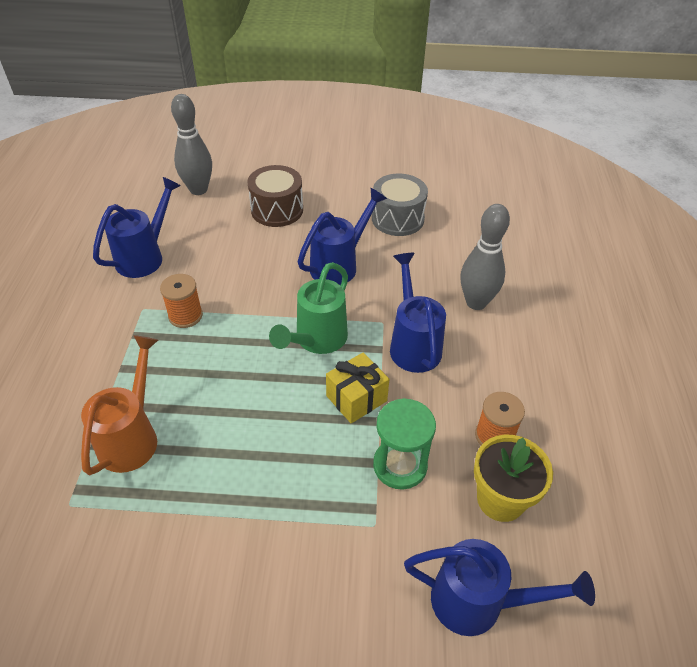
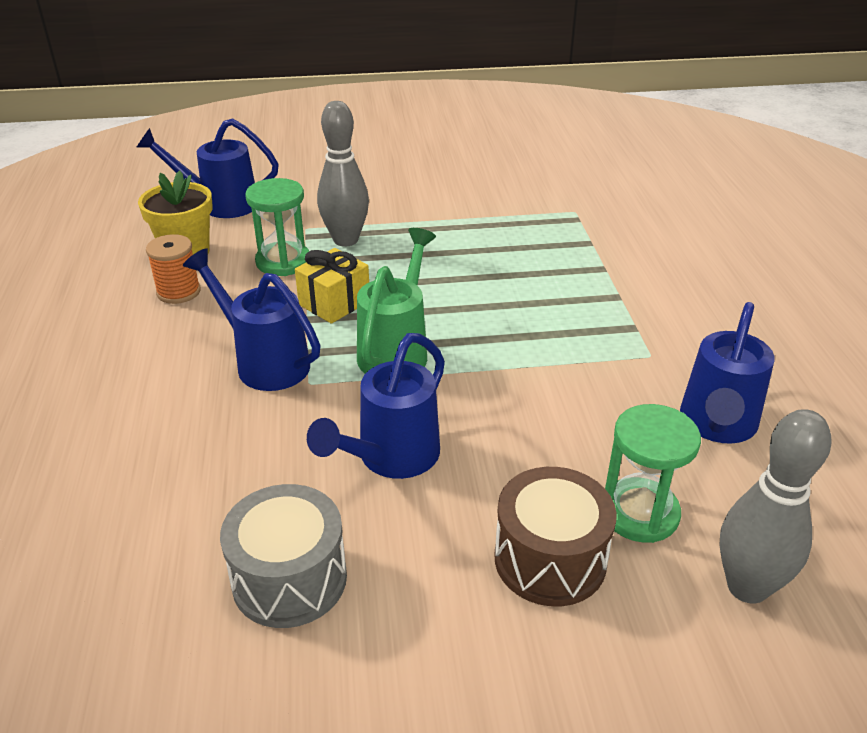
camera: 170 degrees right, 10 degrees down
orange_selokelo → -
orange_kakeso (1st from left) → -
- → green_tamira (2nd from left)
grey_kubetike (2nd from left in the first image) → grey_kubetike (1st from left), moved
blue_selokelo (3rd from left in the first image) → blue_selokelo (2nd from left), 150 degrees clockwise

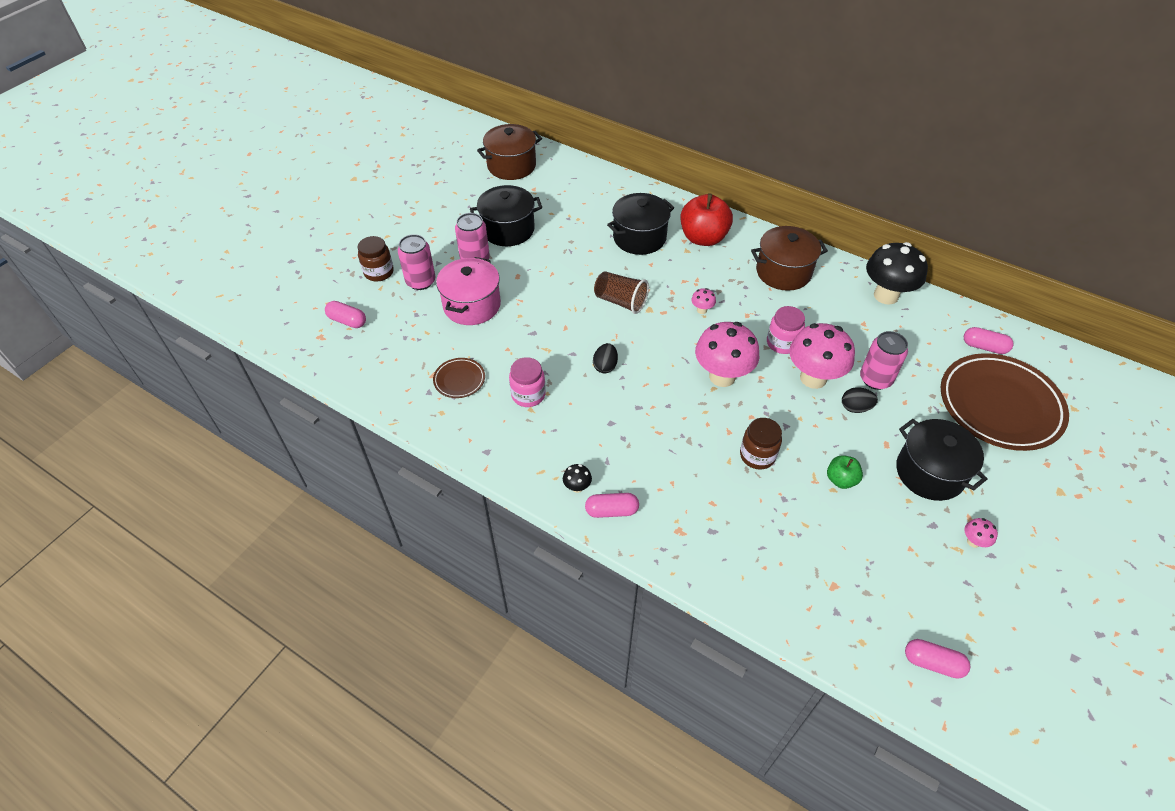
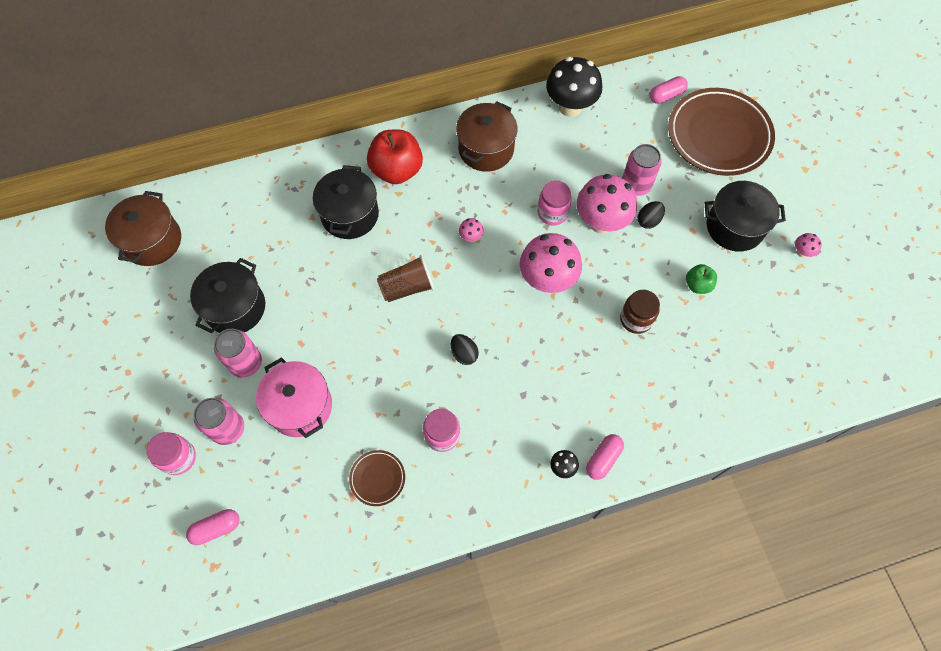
camera: 50 degrees left, 15 degrees up
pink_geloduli (3rd from left) → -
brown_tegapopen (1st from left) → pink_tegapopen (1st from left)

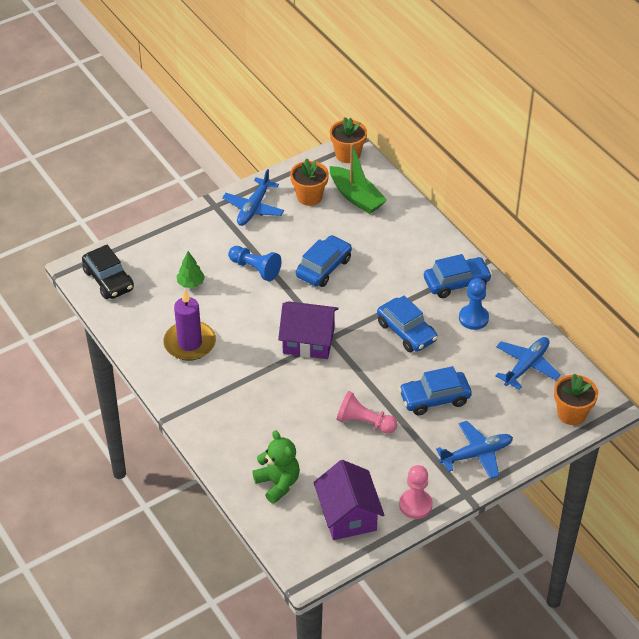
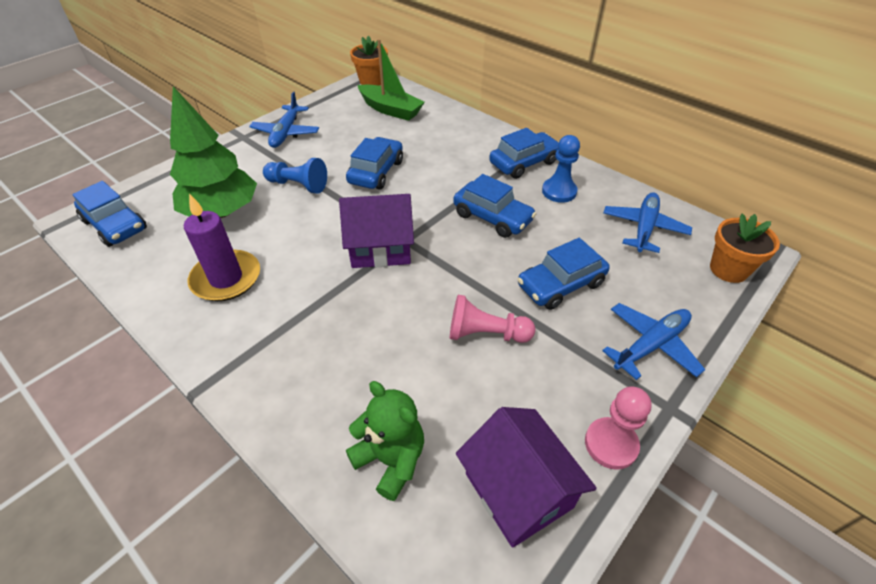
camera: 15 degrees left, 0 degrees up
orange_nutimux (1st from left) → -
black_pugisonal → blue_pugisonal (1st from left)
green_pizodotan, x2.31

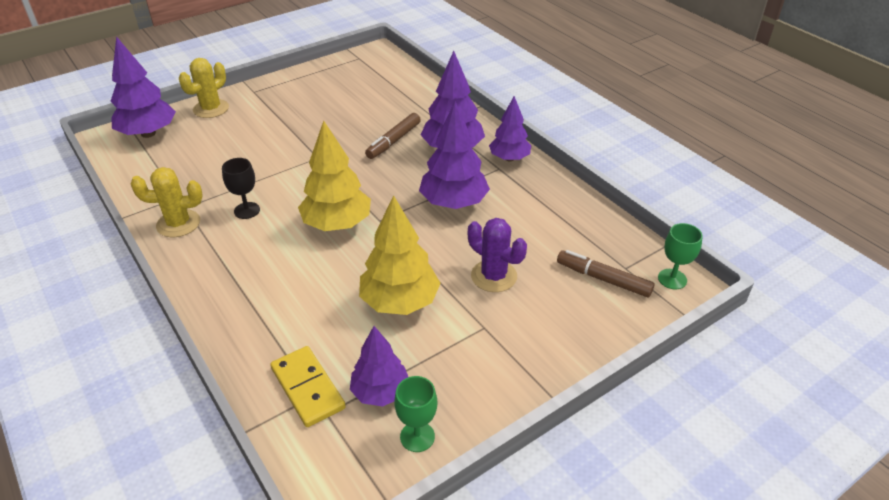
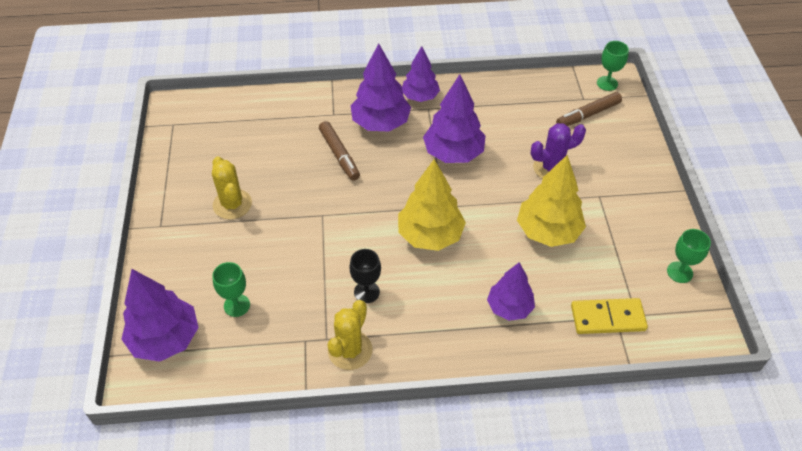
camera: 60 degrees left, 10 degrees up
- → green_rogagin (1st from left)
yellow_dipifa (2nd from left in the first image) → yellow_dipifa (1st from left), moved
purple_pizodotan (2nd from left in the first image) → purple_pizodotan (5th from left), moved

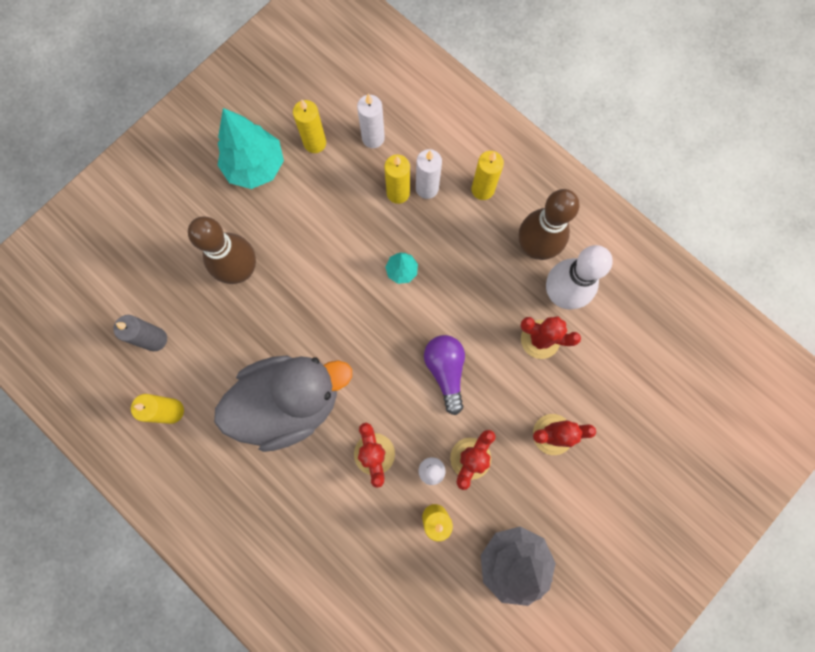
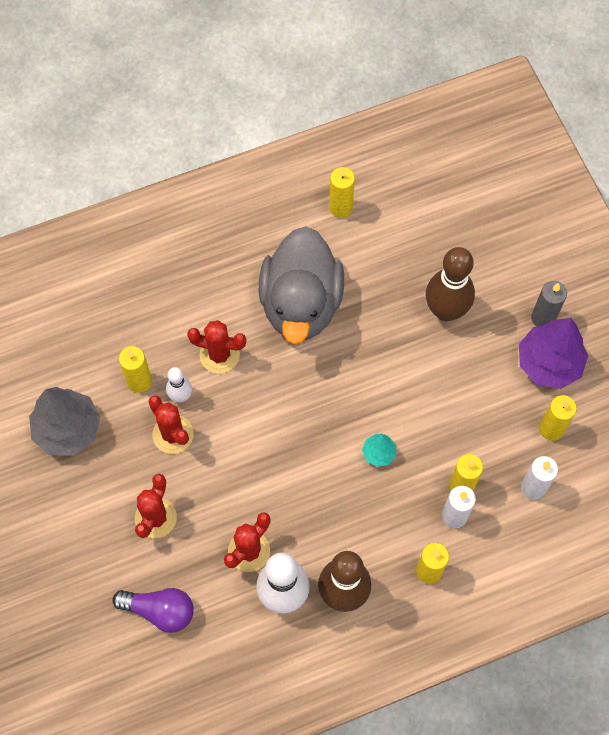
camera: 115 degrees right, 10 degrees down
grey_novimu, moved
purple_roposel, moved
turquoise_pizodotan (1st from left) → purple_pizodotan

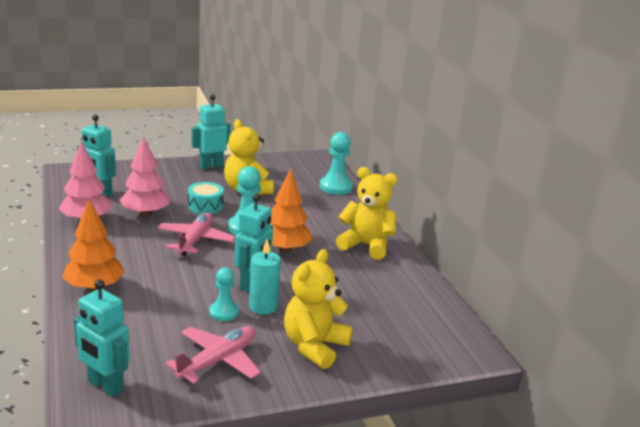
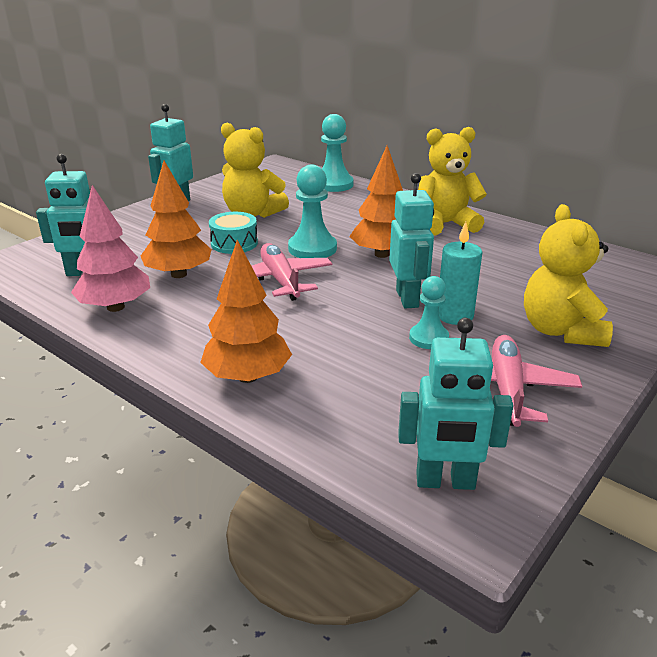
camera: 30 degrees left, 5 degrees up
pink_pizodotan (2nd from left) → orange_pizodotan (1st from left)

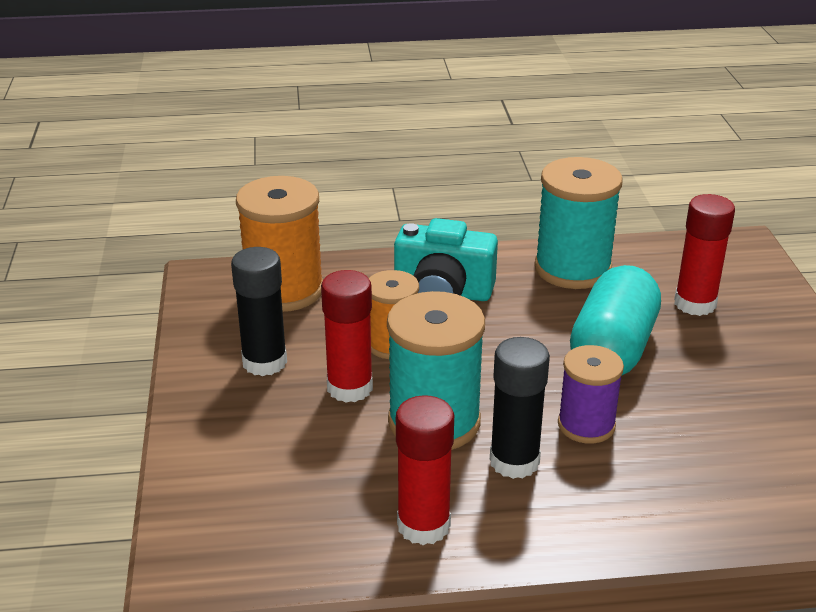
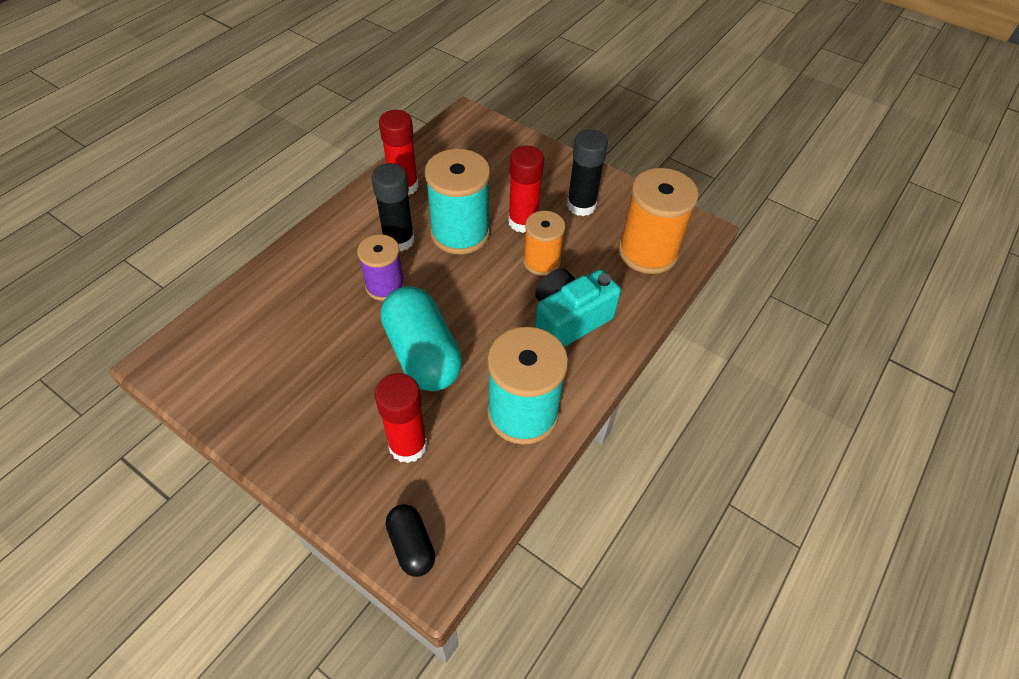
camera: 130 degrees right, 20 degrees up
- → black_geloduli

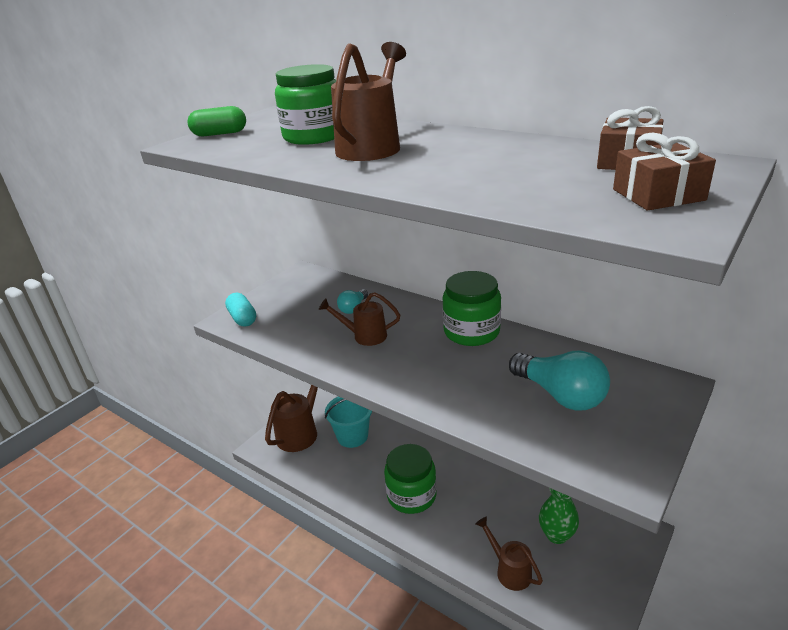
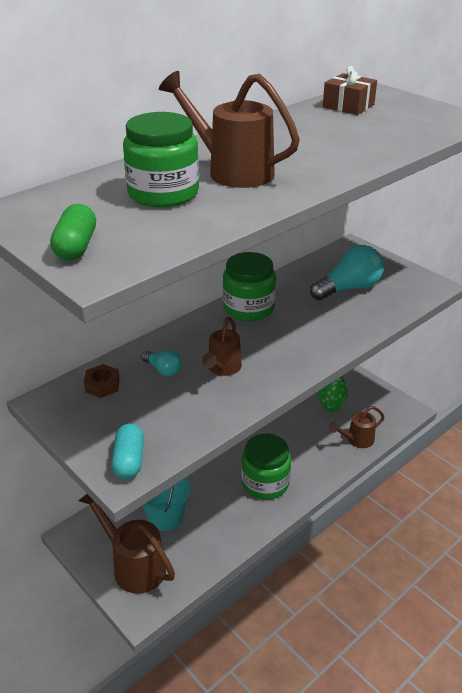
camera: 80 degrees left, 5 degrees up
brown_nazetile (2nd from left) → -
- → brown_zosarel
turquoise_geloduli, 75 degrees counterclockwise

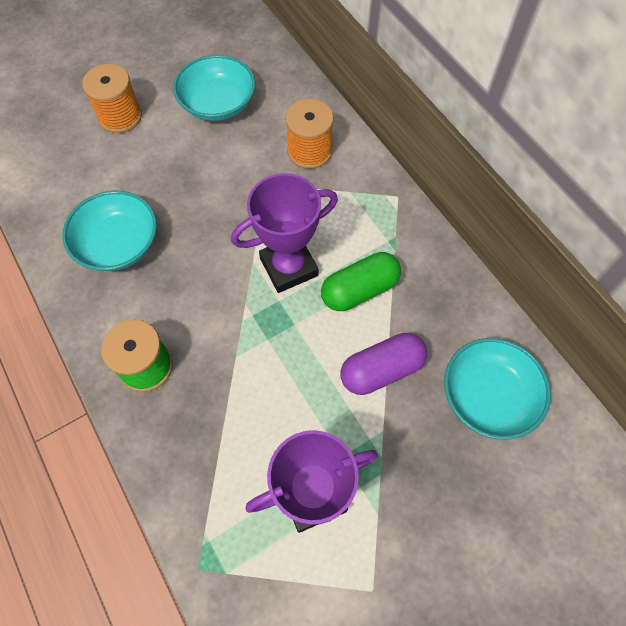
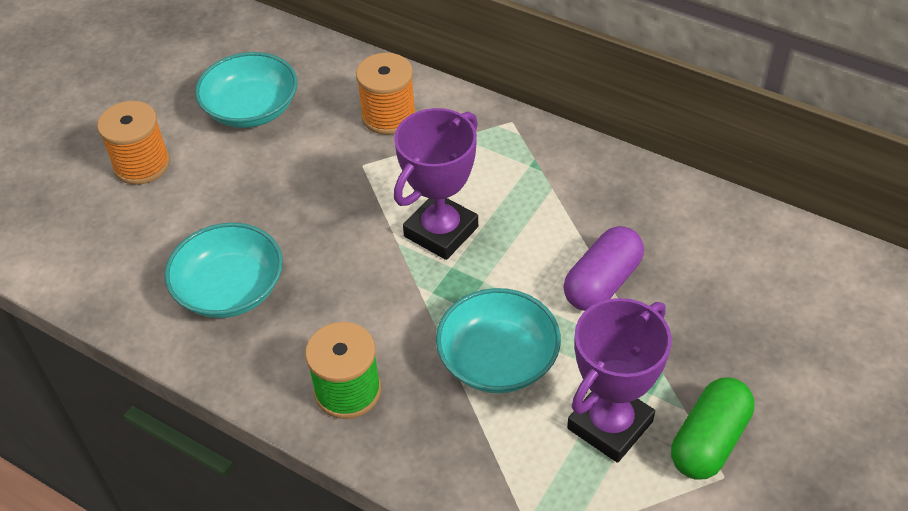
camera: 25 degrees left, 15 degrees down
green_geloduli, moved
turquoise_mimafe (3rd from left), moved

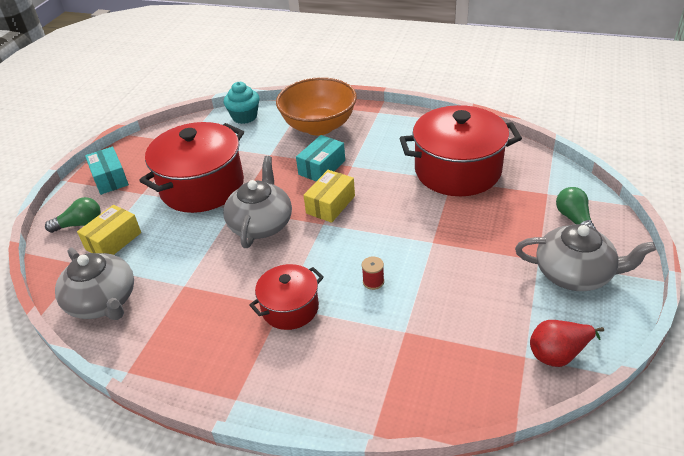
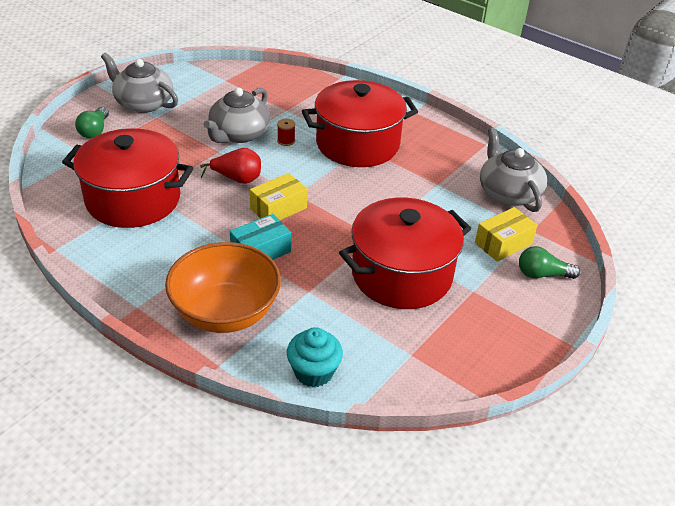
camera: 165 degrees left, 0 degrees up
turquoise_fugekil (1st from left) → -
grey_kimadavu (2nd from left), moved
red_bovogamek, moved
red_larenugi (2nd from left), x1.82

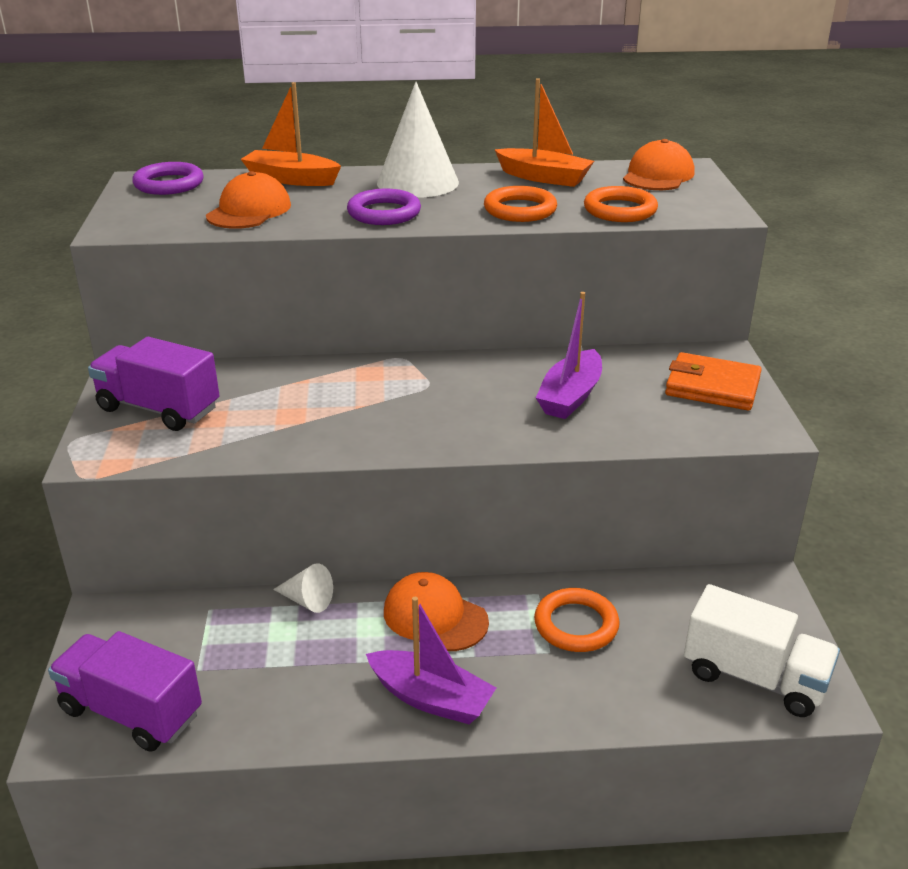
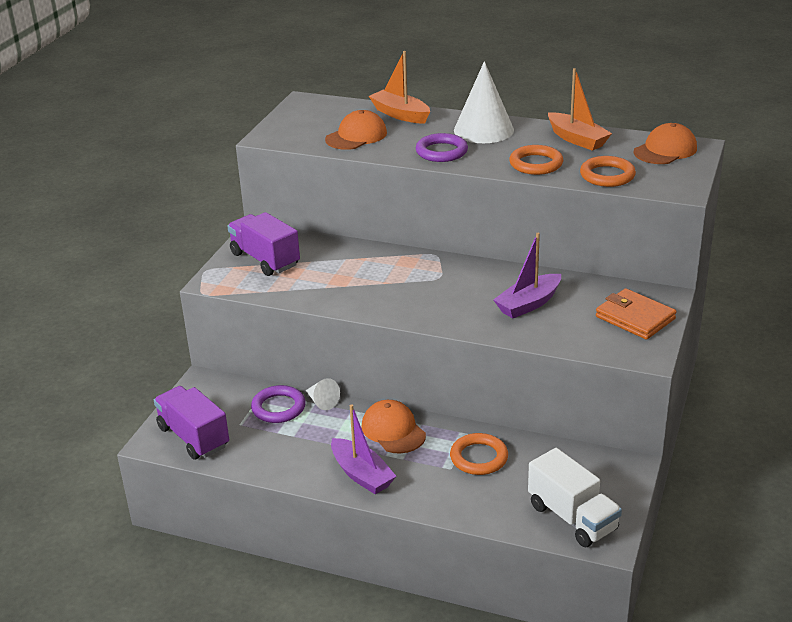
camera: 25 degrees right, 0 degrees up
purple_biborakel (1st from left), moved

